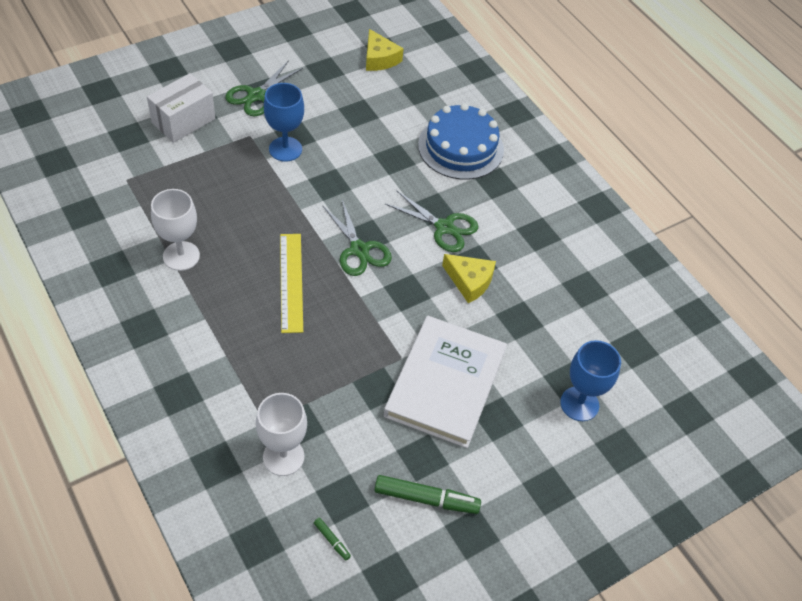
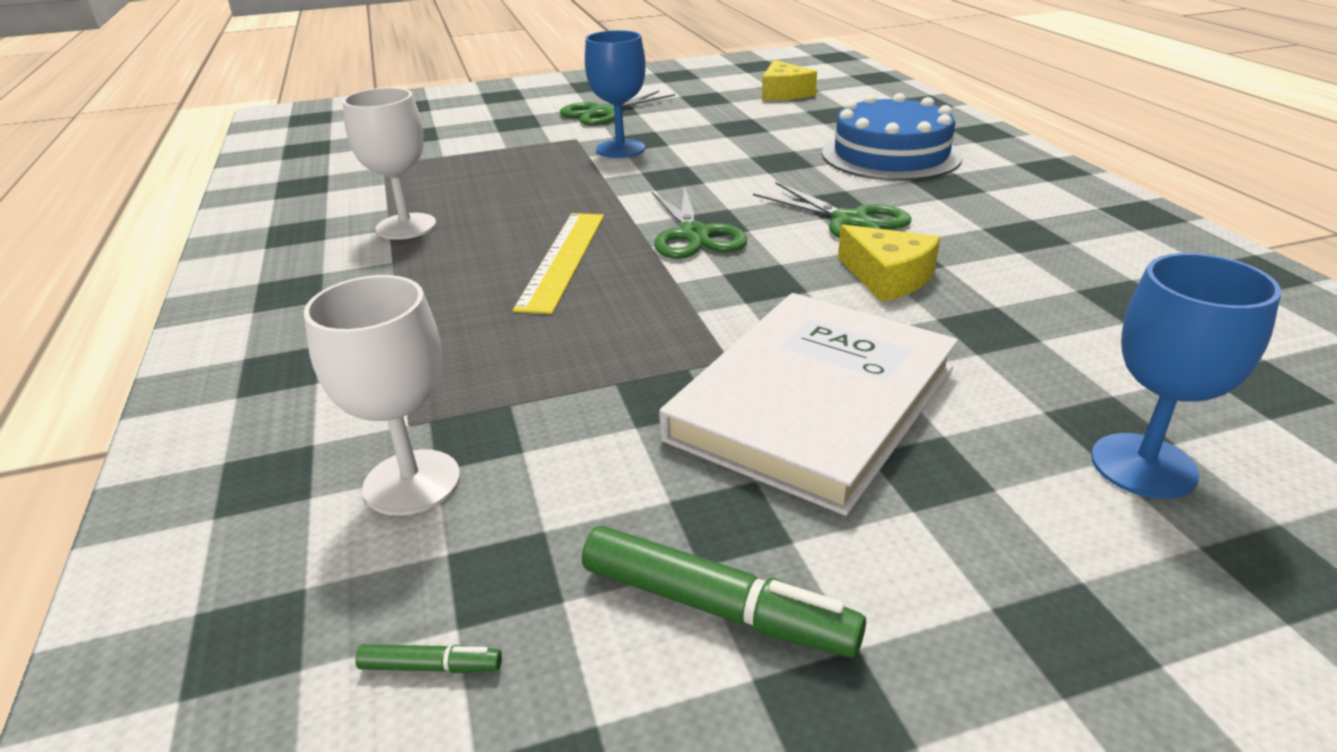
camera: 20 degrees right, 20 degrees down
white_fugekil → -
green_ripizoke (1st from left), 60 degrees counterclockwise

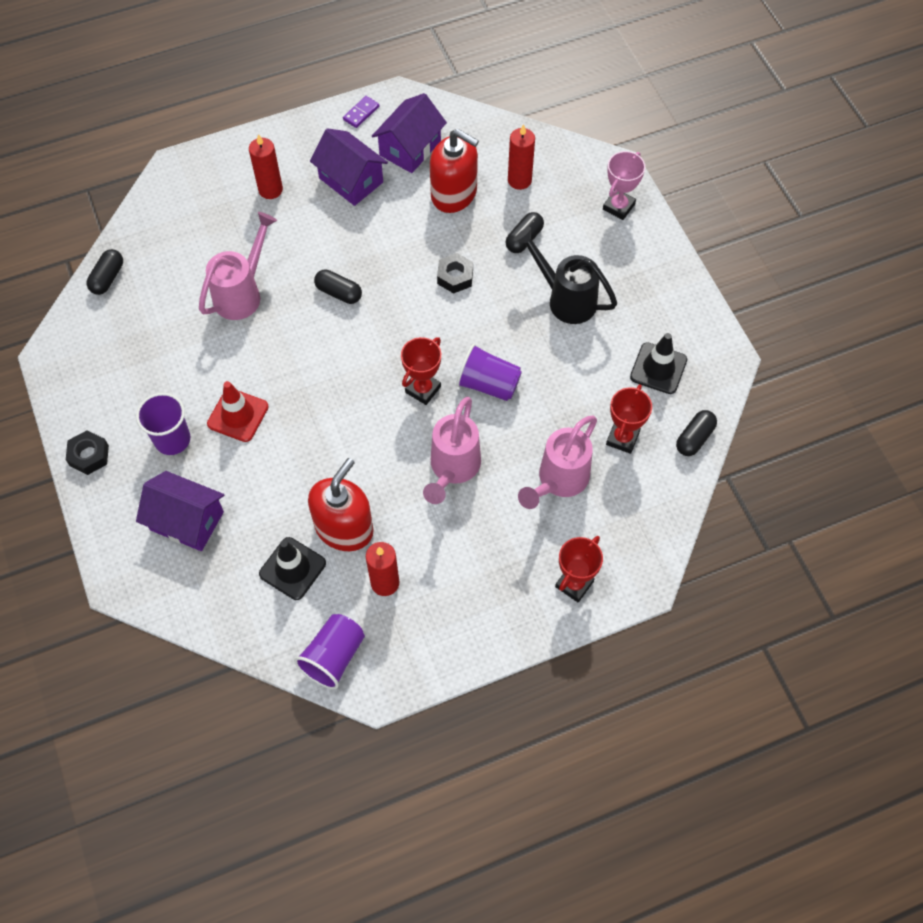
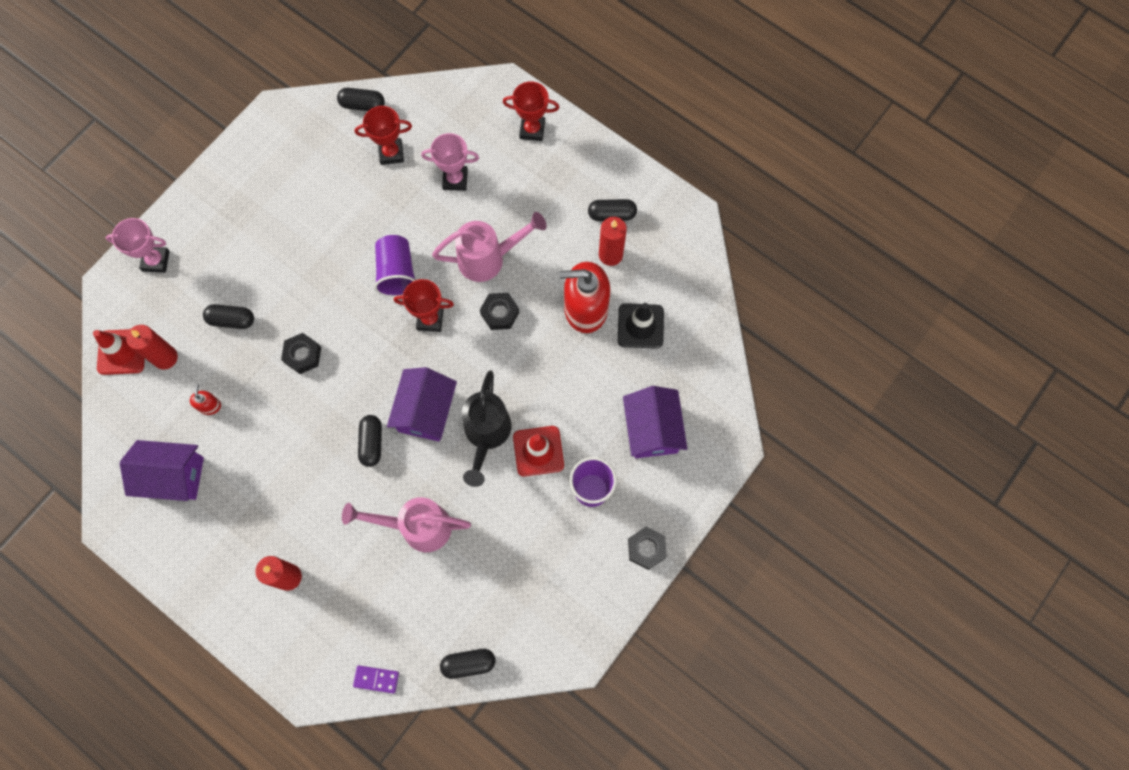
camera: 120 degrees left, 10 degrees up
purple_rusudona (2nd from left) → -
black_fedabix (2nd from left) → -
- → red_fedabix (1st from left)
- → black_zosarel (2nd from left)
- → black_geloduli (5th from left)
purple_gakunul (2nd from left), moved
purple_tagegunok, moved
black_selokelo, moved
pink_selokelo (3rd from left) → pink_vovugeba (2nd from left)
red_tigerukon (2nd from left in the first image) → red_tigerukon (1st from left), x0.42

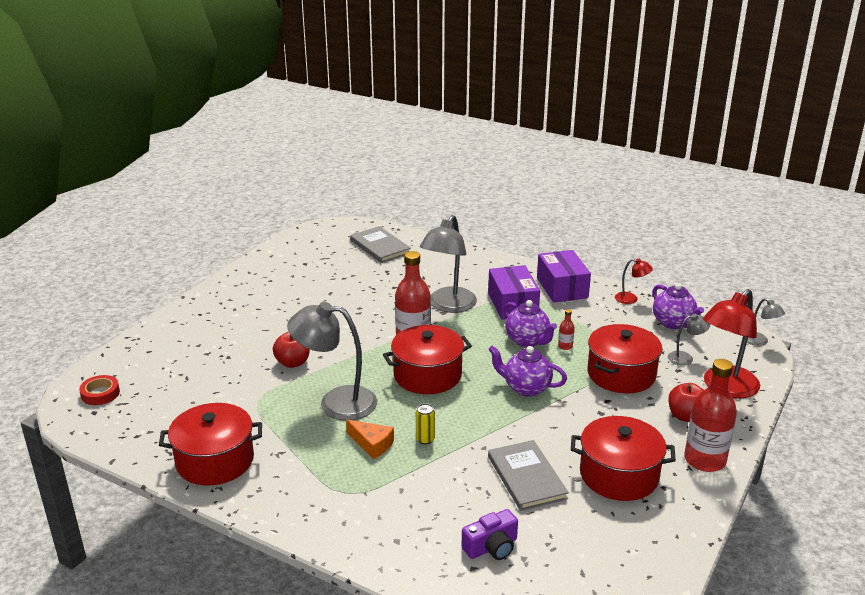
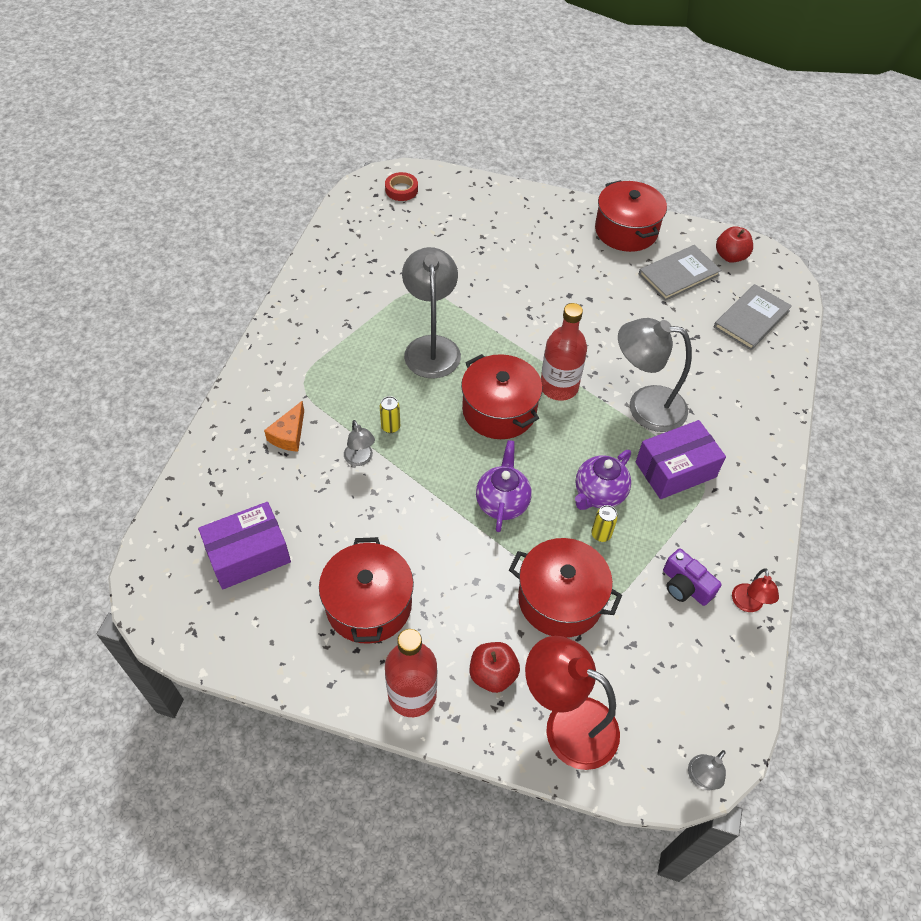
camera: 75 degrees right, 25 degrees up
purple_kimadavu (3rd from left) → -
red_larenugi (1st from left in the first image) → red_larenugi (4th from left), moved
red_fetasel (1st from left in the first image) → red_fetasel (2nd from left), moved
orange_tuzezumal, moved
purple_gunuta, moved
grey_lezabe (2nd from left in the first image) → grey_lezabe (1st from left), moved
purple_fugekil (2nd from left in the first image) → purple_fugekil (1st from left), moved
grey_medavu (3rd from left in the first image) → grey_medavu (1st from left), moved
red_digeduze (2nd from left) → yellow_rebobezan (2nd from left)

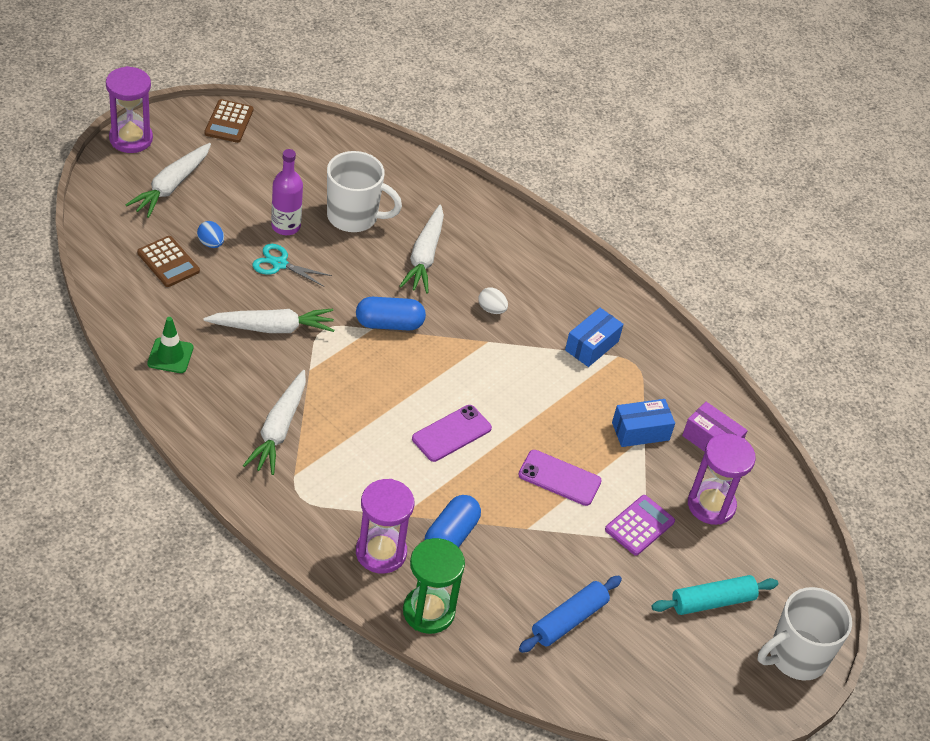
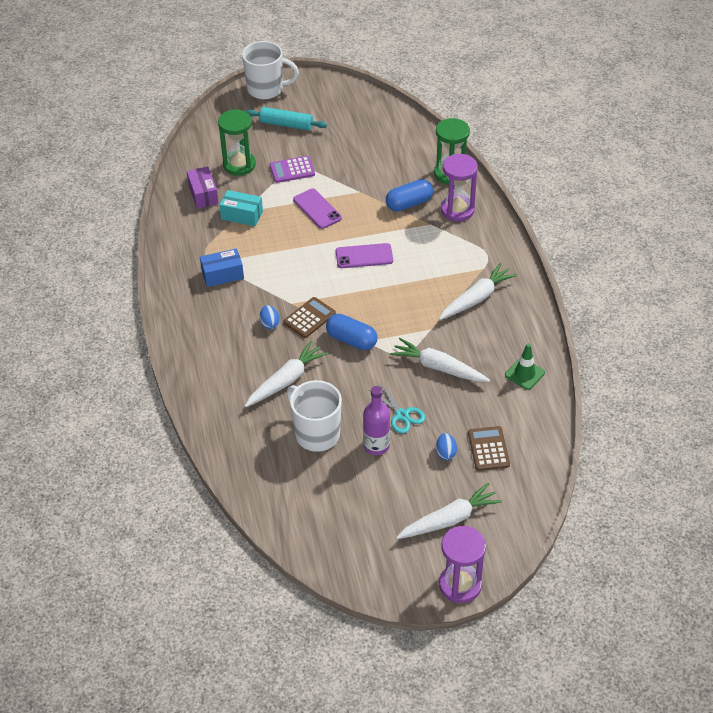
camera: 140 degrees left, 0 degrees up
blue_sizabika → -
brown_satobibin (2nd from left in the first image) → brown_satobibin (1st from left), moved
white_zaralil → blue_zaralil (1st from left)
blue_fugekil (2nd from left) → turquoise_fugekil
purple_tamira (3rd from left) → green_tamira (1st from left)

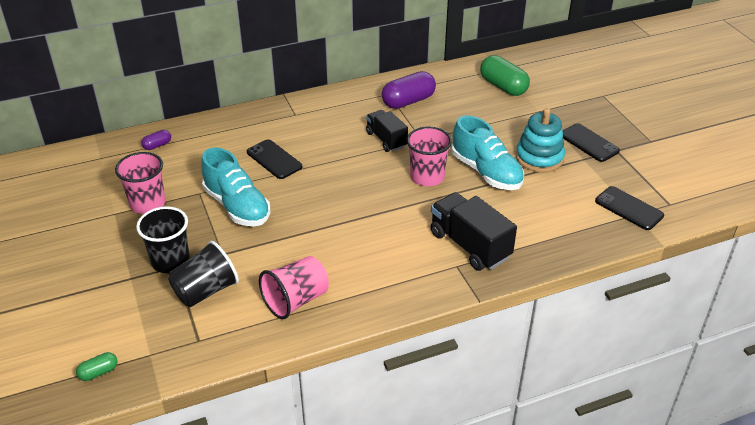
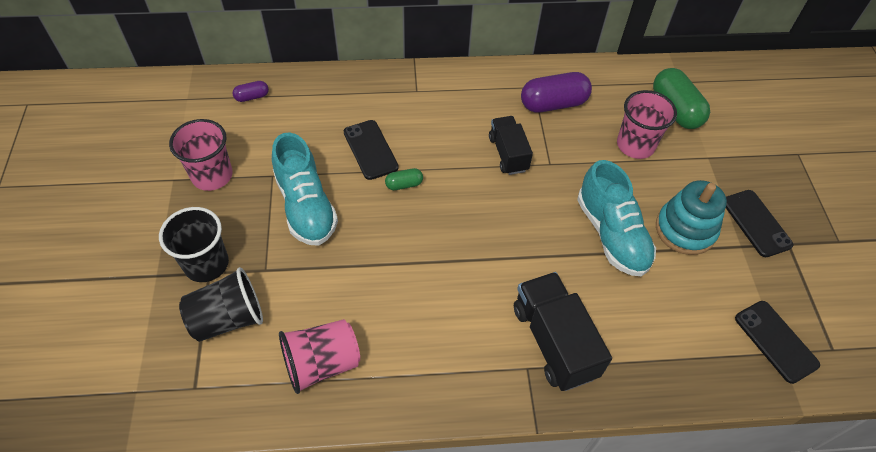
camera: 15 degrees right, 15 degrees up
green_geloduli (1st from left), moved
pink_rusudona (3rd from left), moved

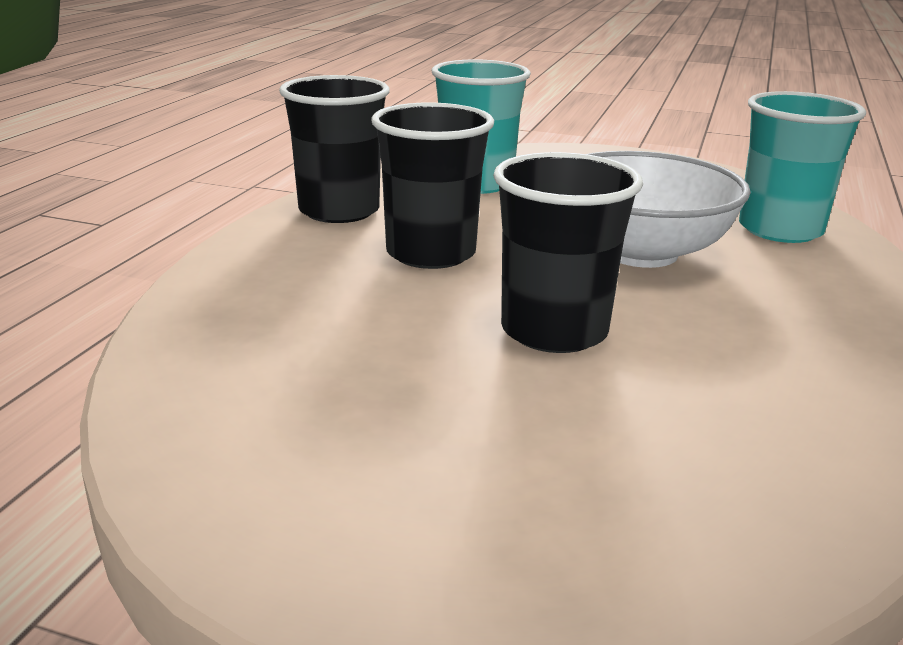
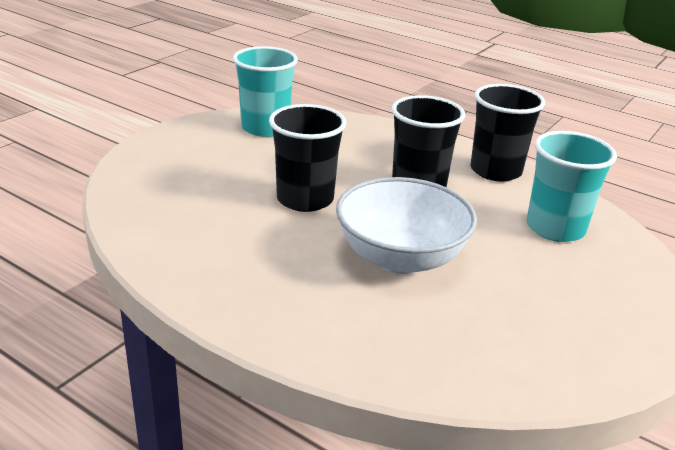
camera: 105 degrees right, 5 degrees up
turquoise_rusudona (2nd from left in the first image) → turquoise_rusudona (1st from left), moved

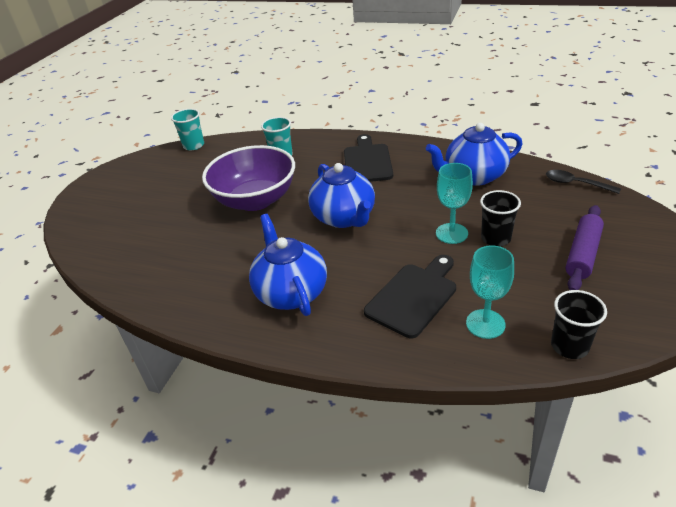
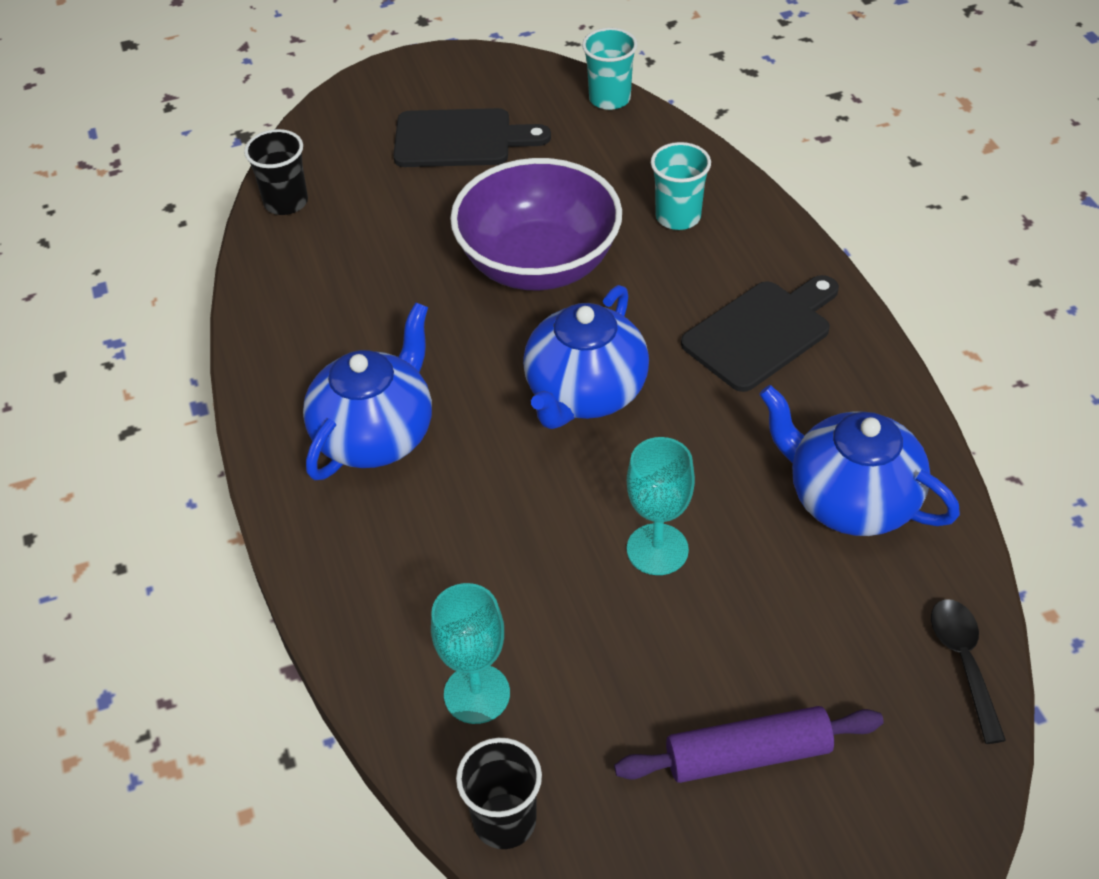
camera: 50 degrees right, 10 degrees up
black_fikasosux (2nd from left in the first image) → black_fikasosux (1st from left), moved
black_rusudona (1st from left), moved

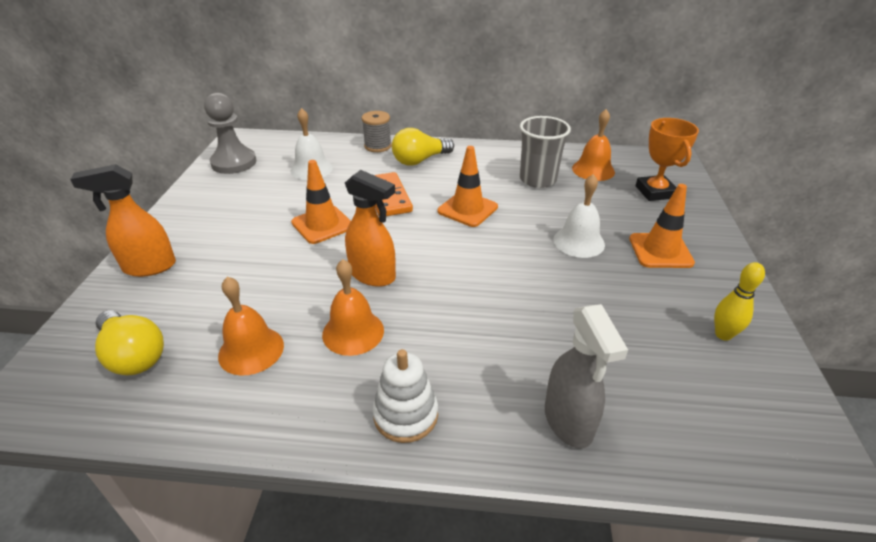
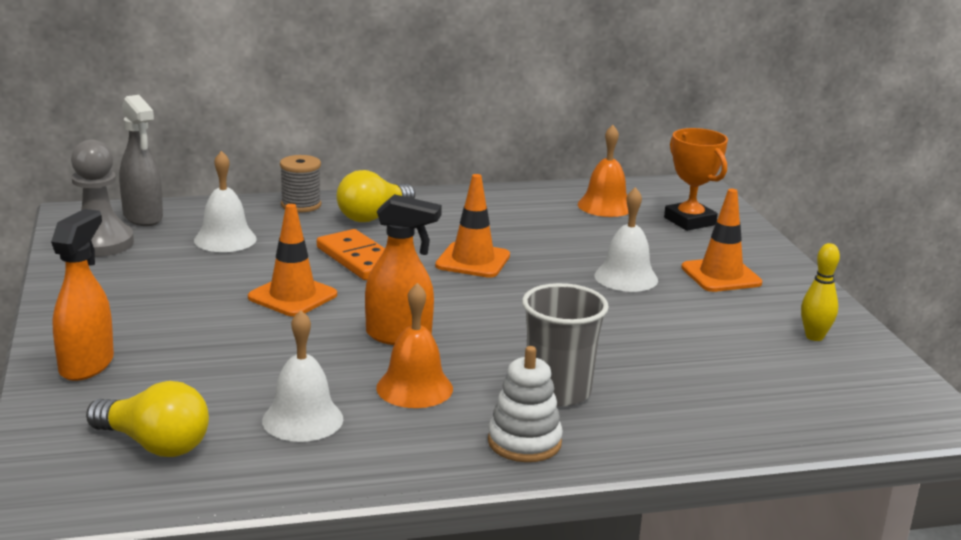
camera: 20 degrees left, 15 degrees down
grey_rusudona, moved
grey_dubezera, moved
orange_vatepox (1st from left) → white_vatepox (2nd from left)
orange_dubezera (1st from left), 135 degrees clockwise

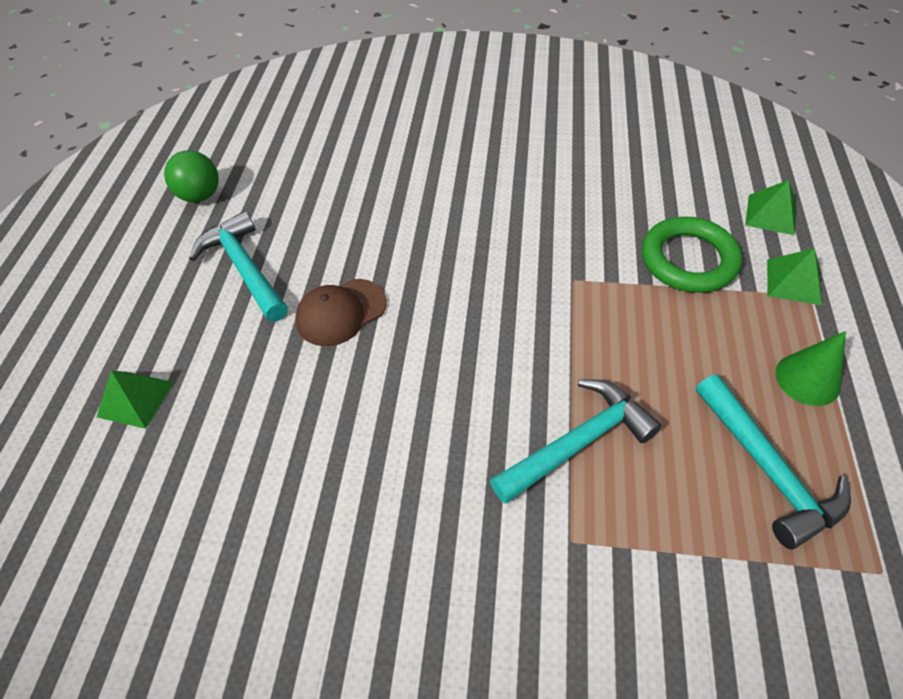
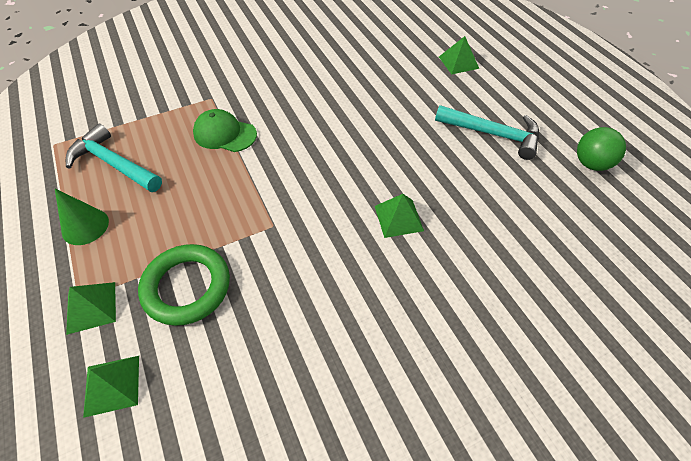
camera: 145 degrees right, 0 degrees up
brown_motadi → -
- → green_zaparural (3rd from left)
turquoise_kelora (2nd from left) → green_motadi

